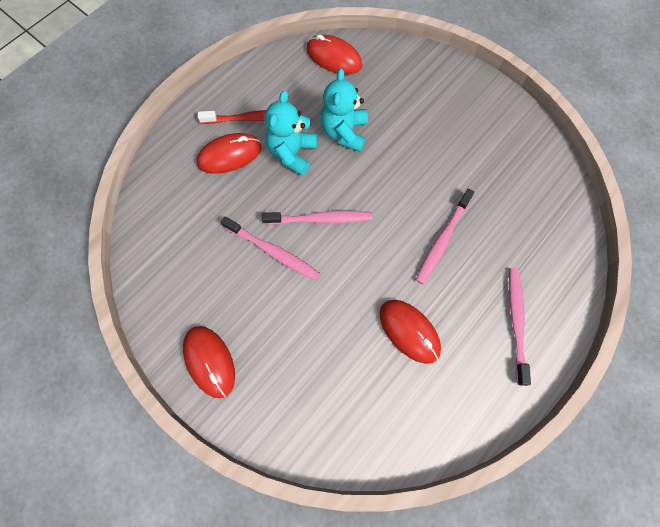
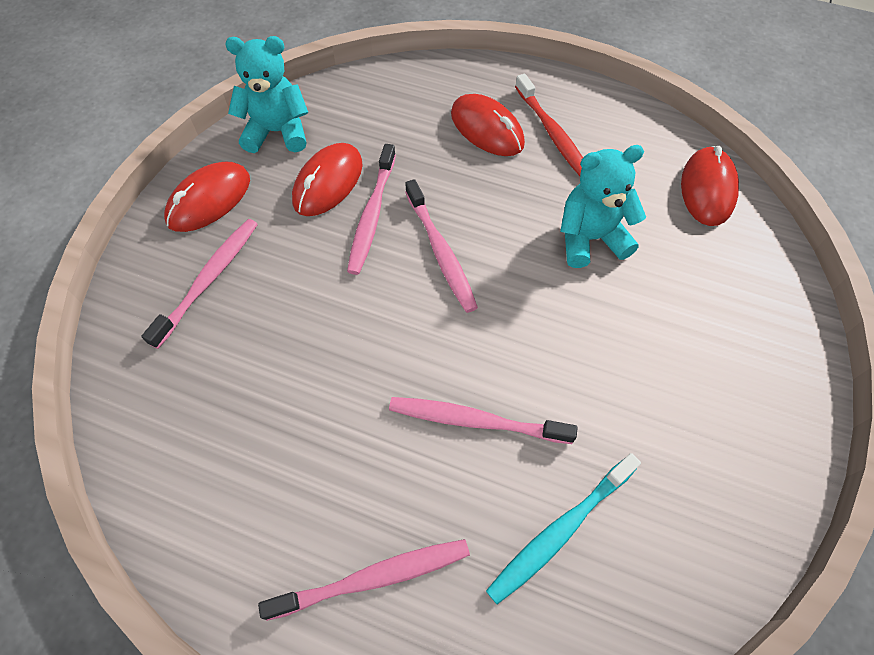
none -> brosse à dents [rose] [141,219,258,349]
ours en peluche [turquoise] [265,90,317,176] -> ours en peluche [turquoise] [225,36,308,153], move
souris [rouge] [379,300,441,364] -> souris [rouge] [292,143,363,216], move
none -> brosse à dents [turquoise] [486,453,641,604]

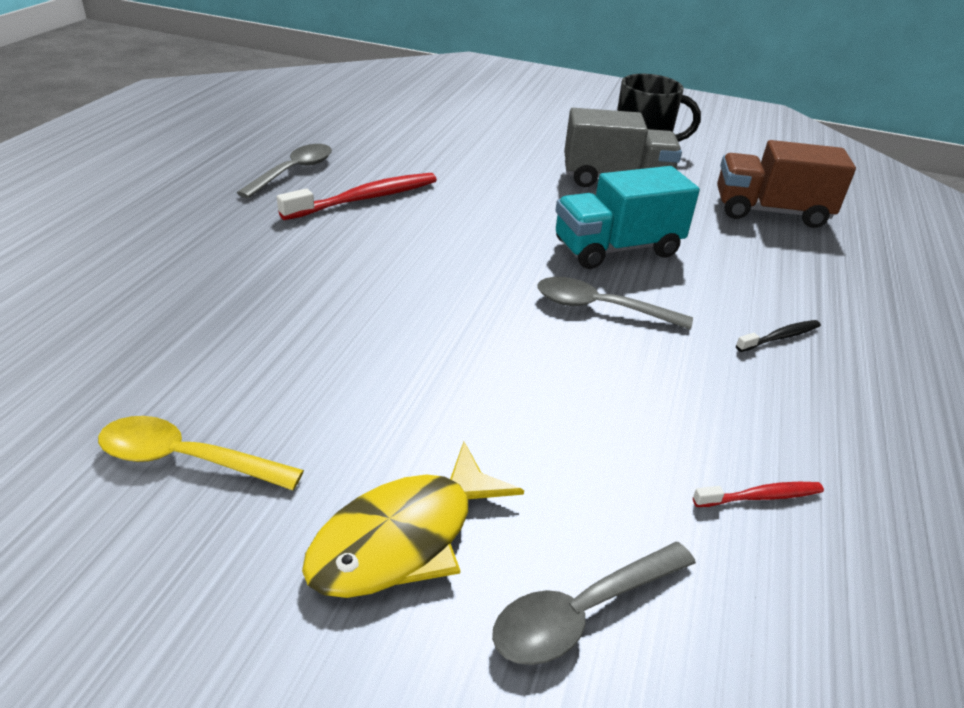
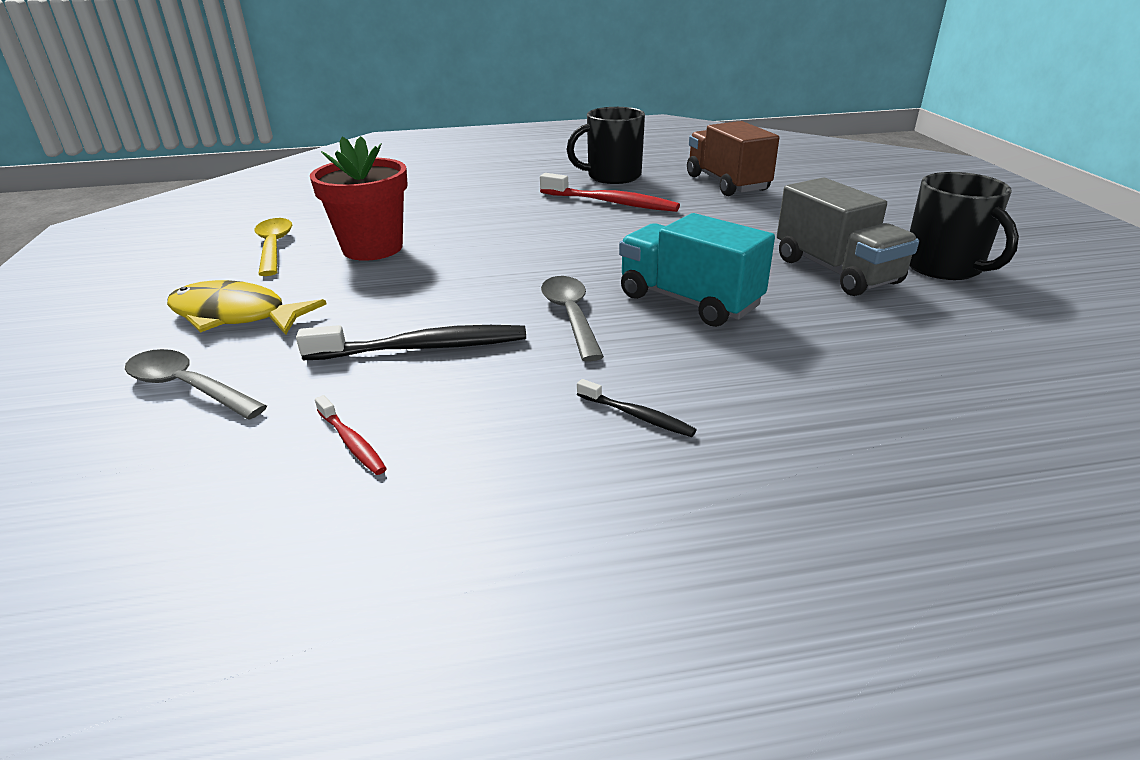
none -> brosse à dents [noir] [296,325,526,360]
none -> pot de fleurs [rouge] [310,136,408,261]
cuillère [gris] [237,144,332,198] -> tasse [noir] [566,107,645,184]
camion [marron] [717,140,856,228] -> camion [marron] [687,121,779,196], move

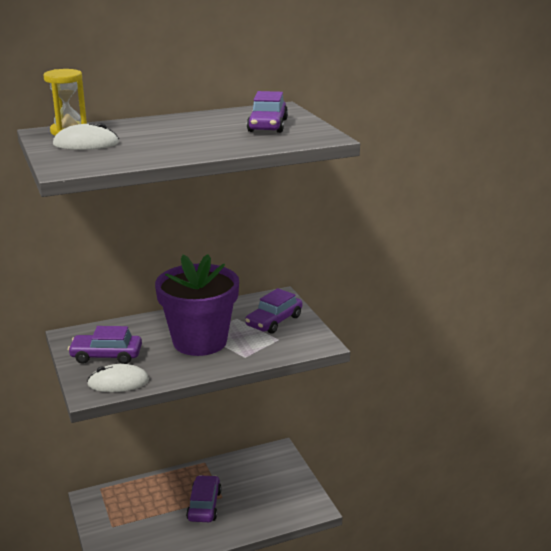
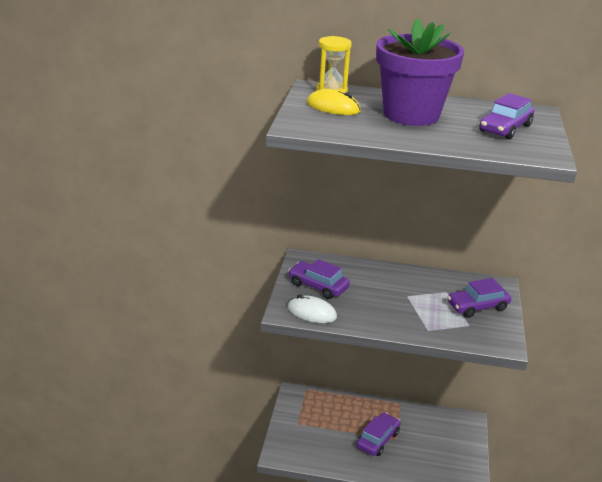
souris [blanc] [53,123,119,150] -> souris [jaune] [307,89,361,115]
pot de fleurs [violet] [155,254,239,356] -> pot de fleurs [violet] [376,18,464,126], move

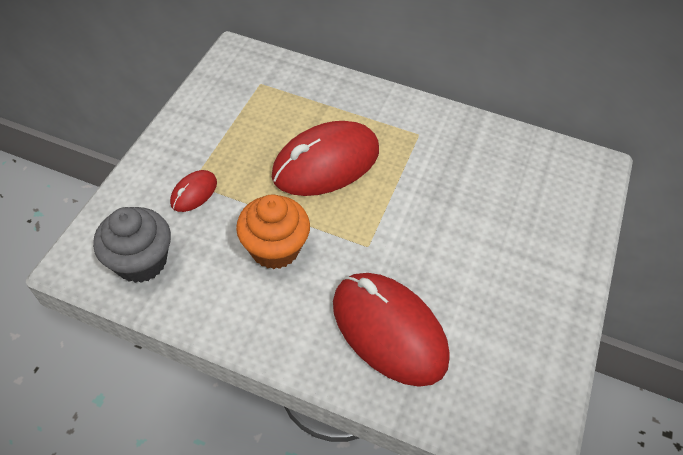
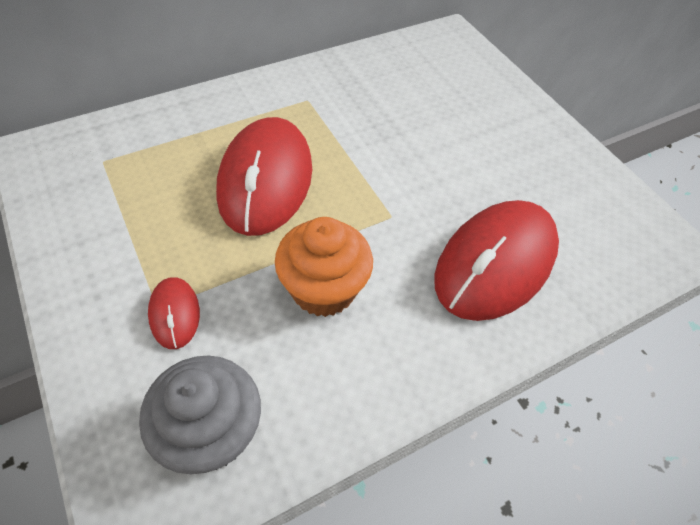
souris [rouge] [333,273,450,387] -> souris [rouge] [434,200,559,321], 45 degrees counterclockwise

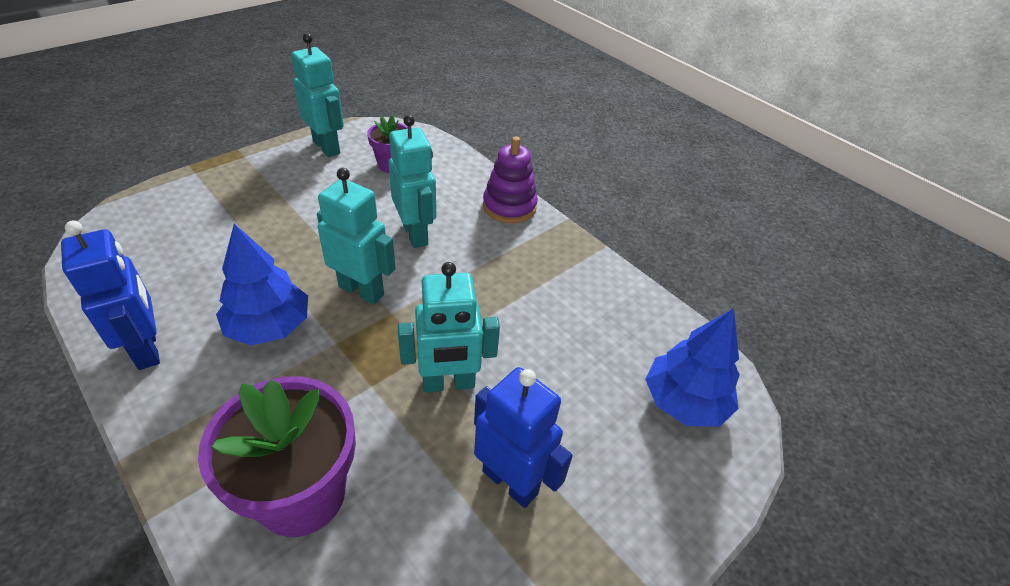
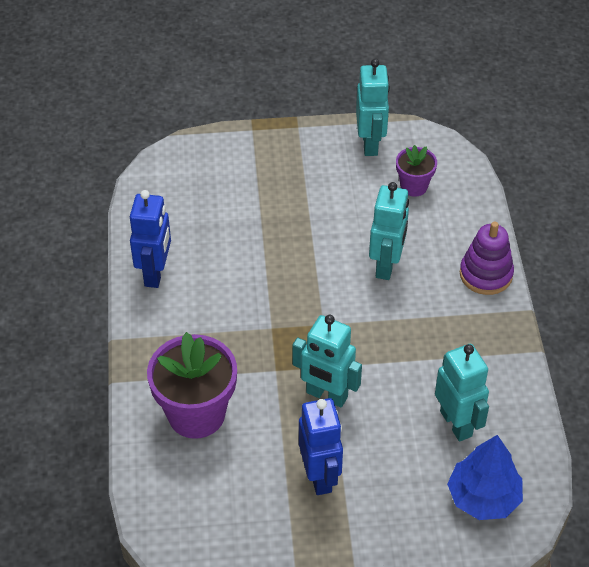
robot [turquoise] [317,168,396,304] -> robot [turquoise] [435,344,489,442], move
arbre [bleu] [216,224,308,346] -> none

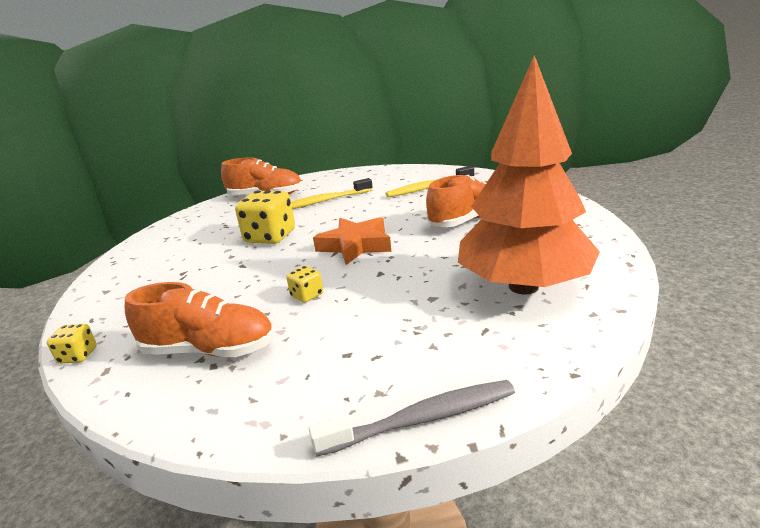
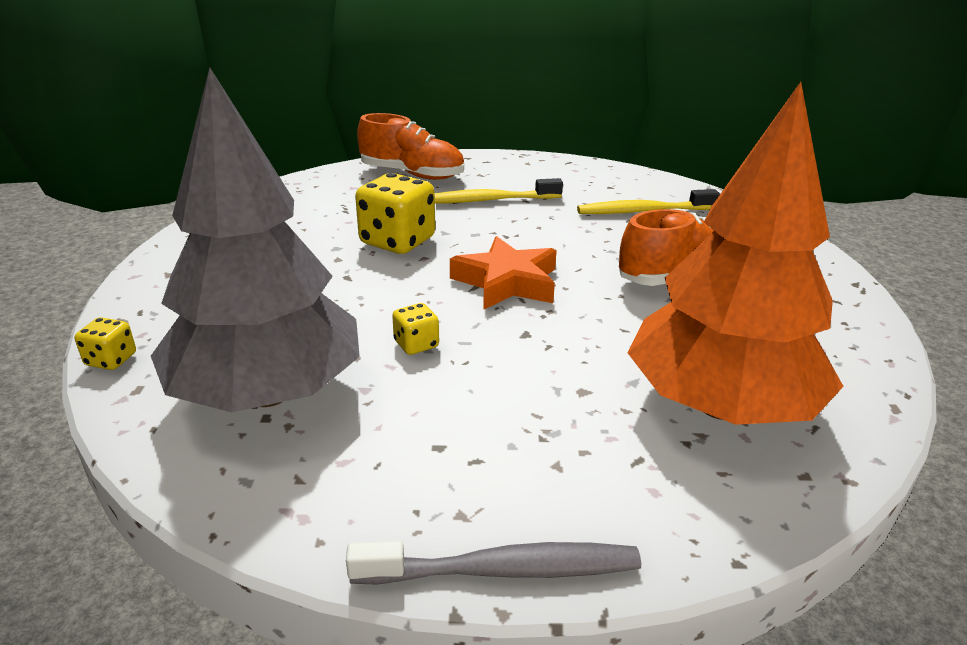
chaussure [orange] [125,282,274,357] -> arbre [gris] [151,68,360,412]

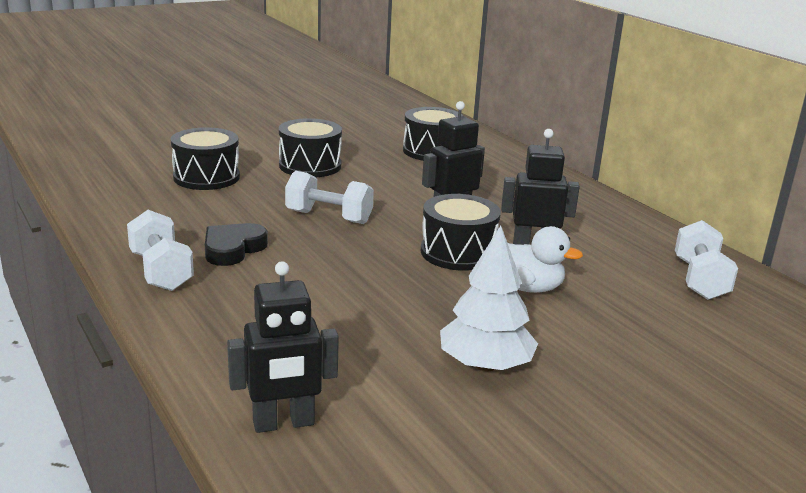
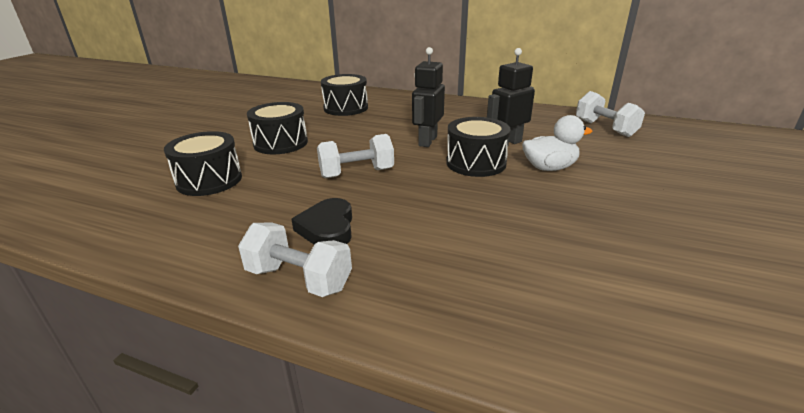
robot [noir] [227,261,339,433] -> none
arbre [blanc] [440,226,538,372] -> none

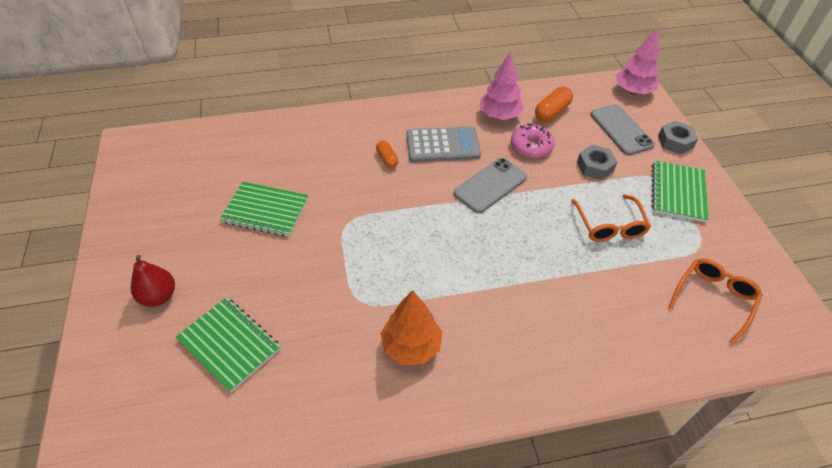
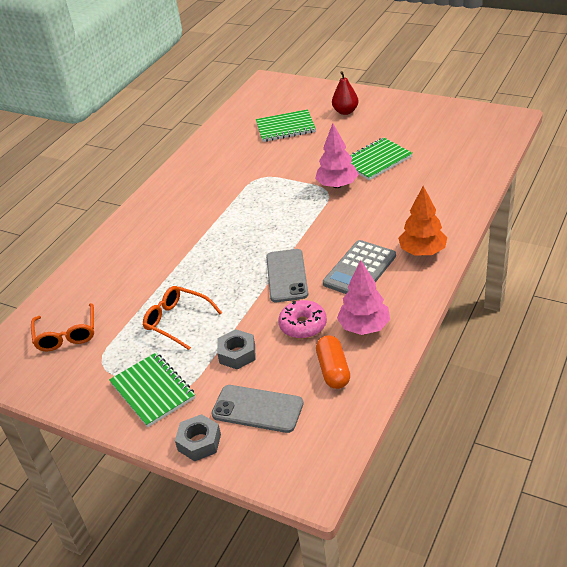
arbre [rose] [615,28,659,94] -> arbre [rose] [315,123,359,188], move
arbre [orange] [380,290,442,365] -> arbre [orange] [398,186,447,255], move
gélule [orange] [376,140,399,168] -> none

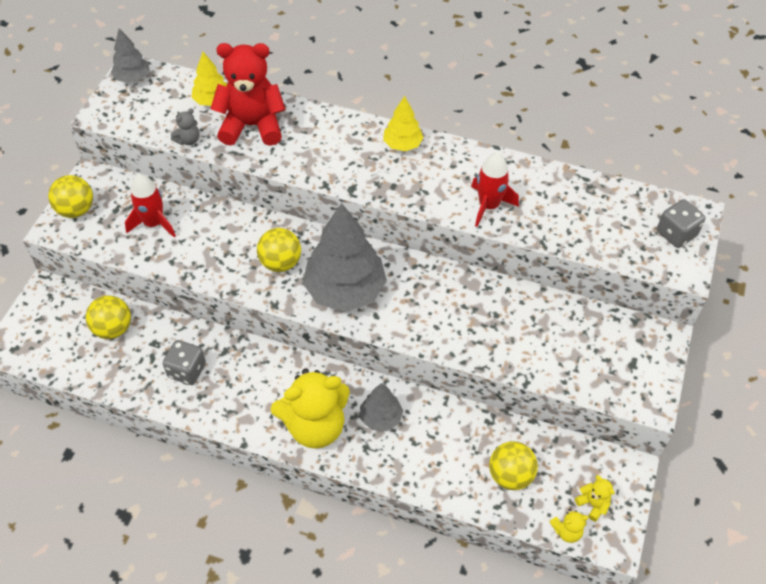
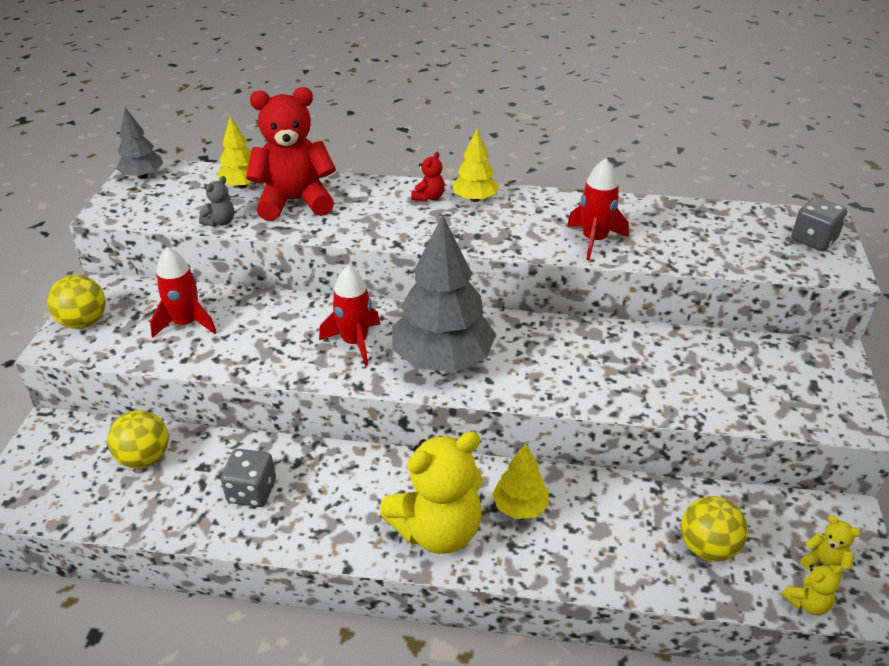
balle [jaune] [257,228,301,272] -> fusée [rouge] [319,265,380,366]
none -> ours en peluche [rouge] [411,152,445,202]
arbre [gris] [360,383,403,431] -> arbre [jaune] [492,444,549,519]

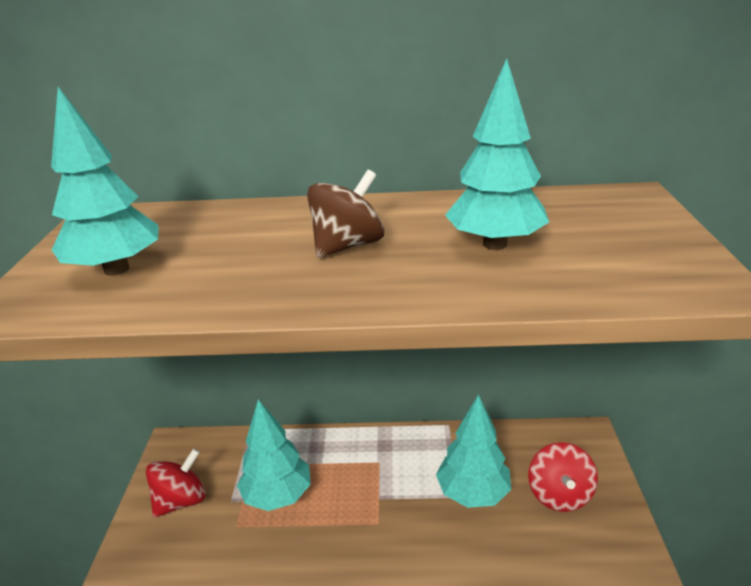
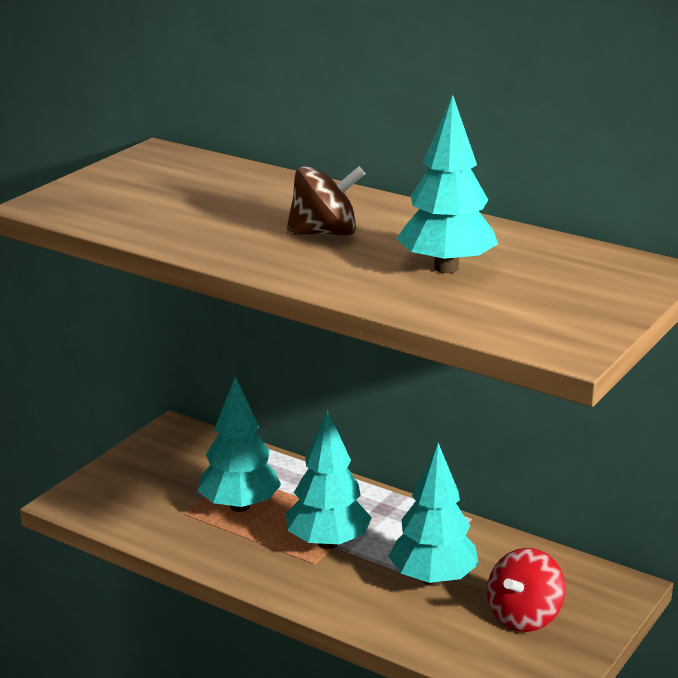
arbre [turquoise] [51,87,158,276] -> arbre [turquoise] [286,409,372,549], move
toupie [rouge] [146,448,206,517] -> none

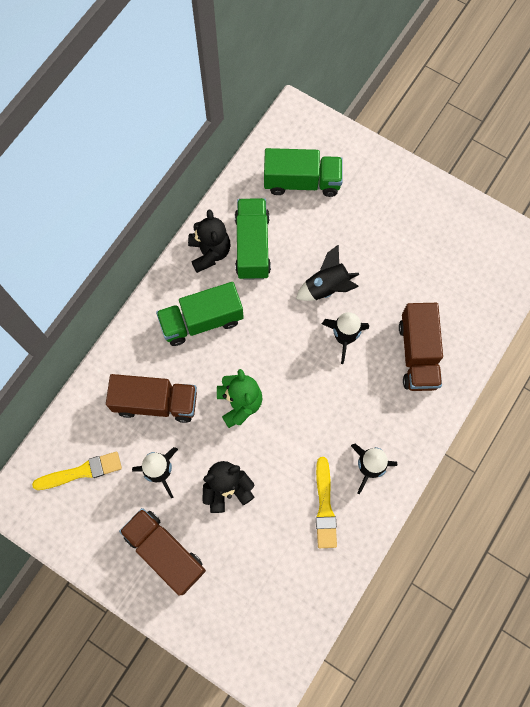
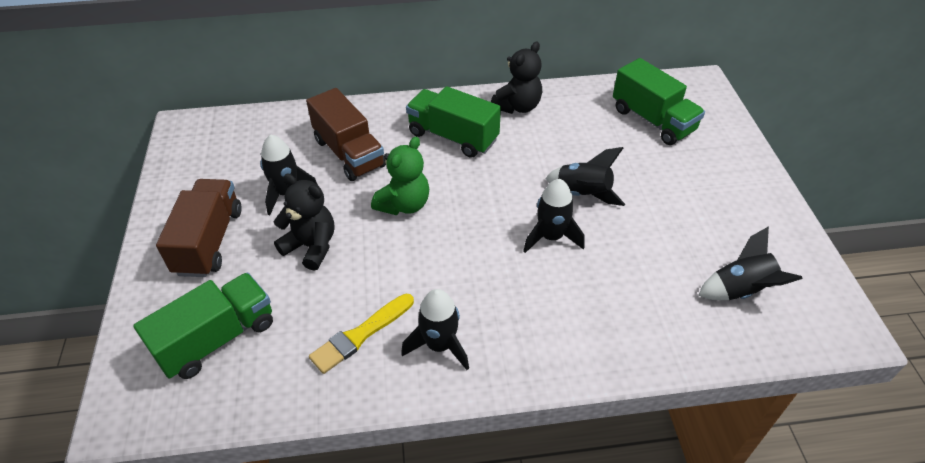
camion [vert] [235,198,271,280] -> camion [vert] [133,272,273,379], move
none -> fusée [noir] [698,226,803,300]
pinceau [jaune] [32,452,122,490] -> none
camion [marron] [399,303,443,391] -> none

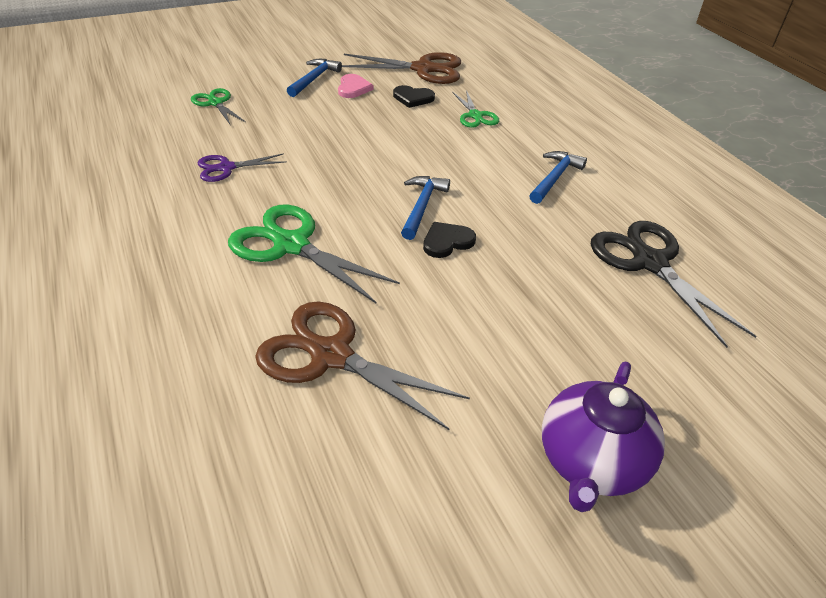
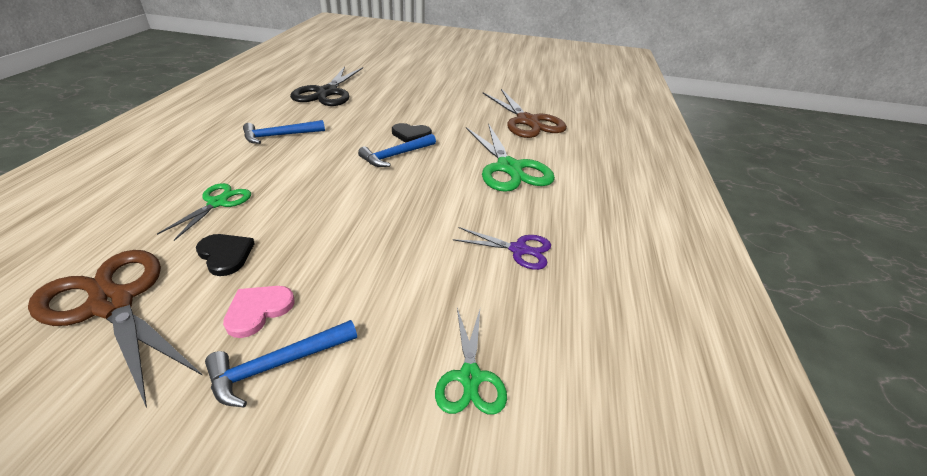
théière [violet] [542,362,665,512] -> none

